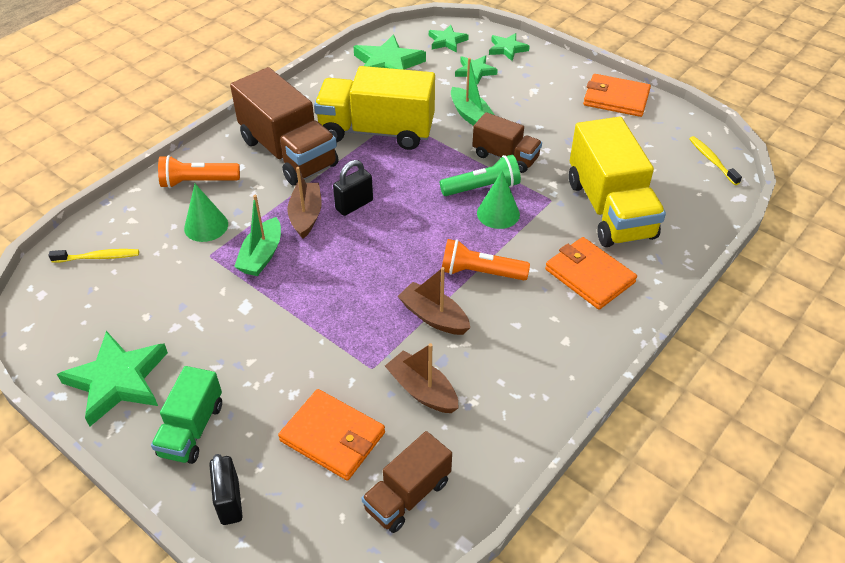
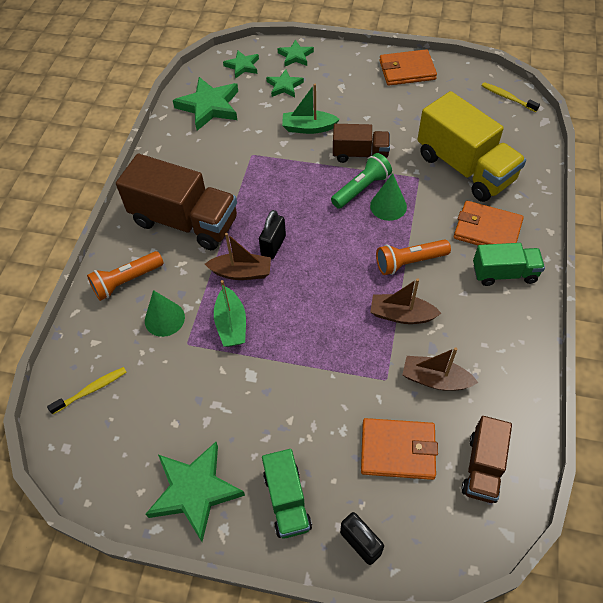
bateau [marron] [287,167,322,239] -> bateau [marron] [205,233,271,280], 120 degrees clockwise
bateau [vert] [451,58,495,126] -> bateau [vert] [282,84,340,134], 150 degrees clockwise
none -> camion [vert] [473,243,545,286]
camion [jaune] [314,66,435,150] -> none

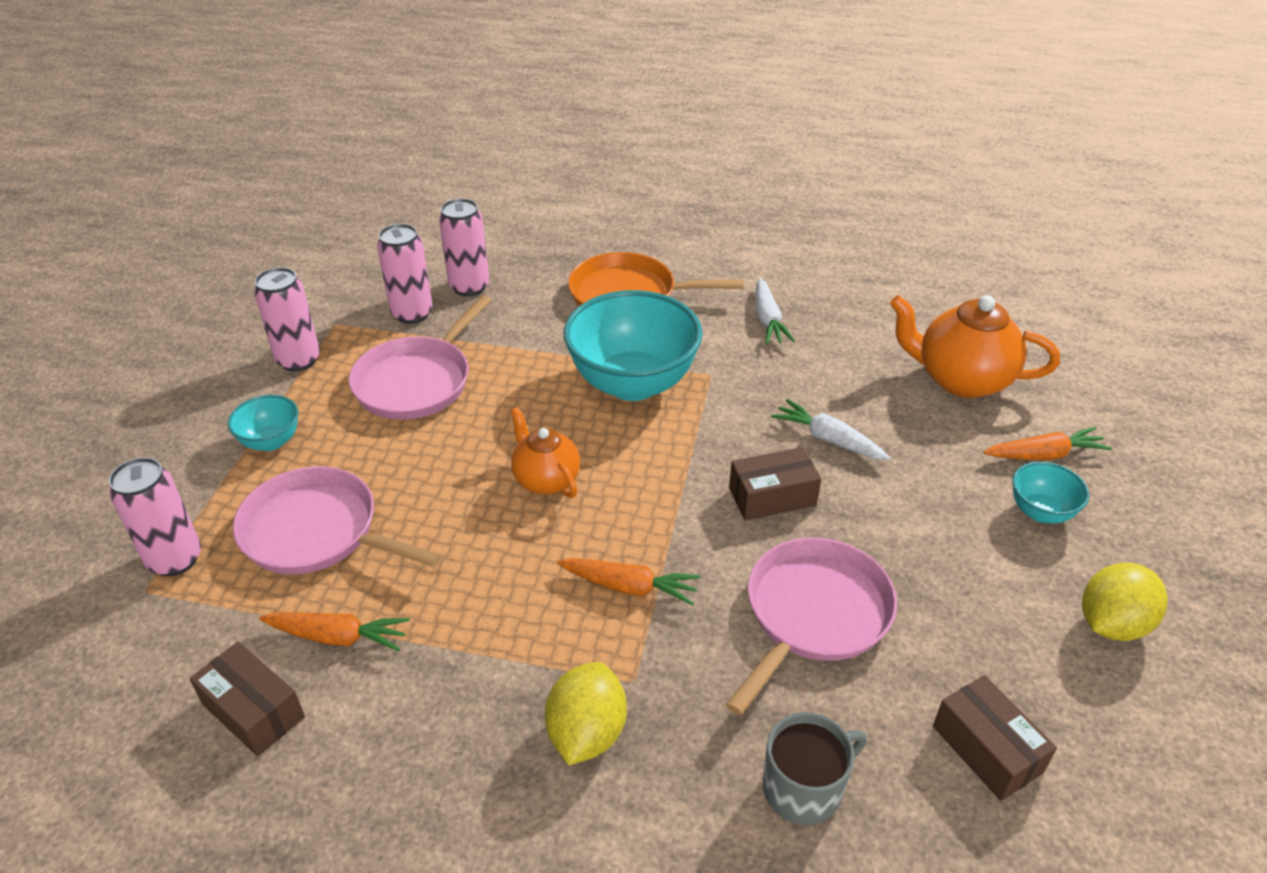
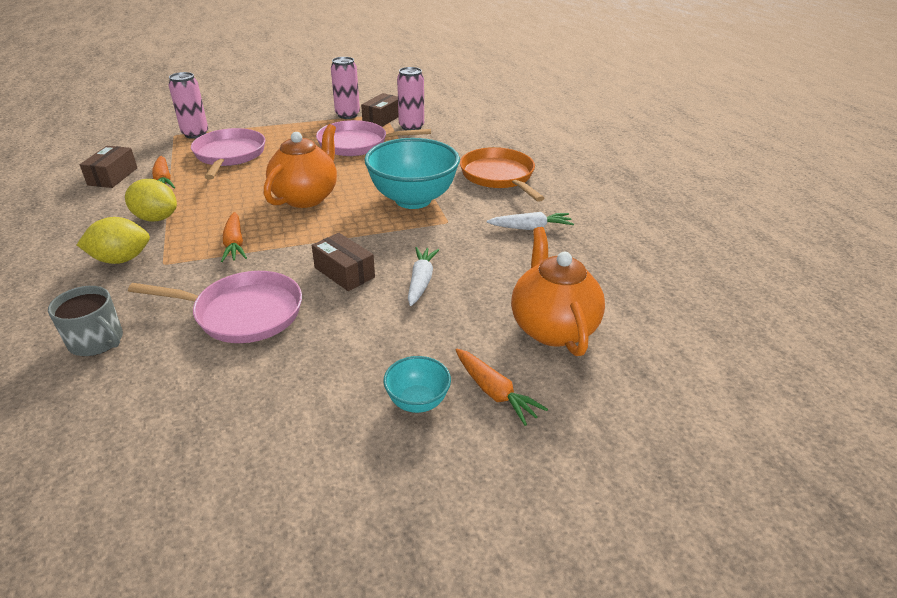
citron [jaune] [1082,563,1168,641] -> citron [jaune] [125,179,177,222], move
théière [orange] [510,407,580,498] -> théière [orange] [264,124,337,208], x1.61
boîte [marron] [933,675,1057,801] -> boîte [marron] [361,93,398,127], move
carotte [blanc] [755,278,795,344] -> carotte [blanc] [487,212,574,230], 150 degrees counterclockwise
bol [turquoise] [228,395,299,451] -> none
canette [rose] [439,199,489,296] -> none

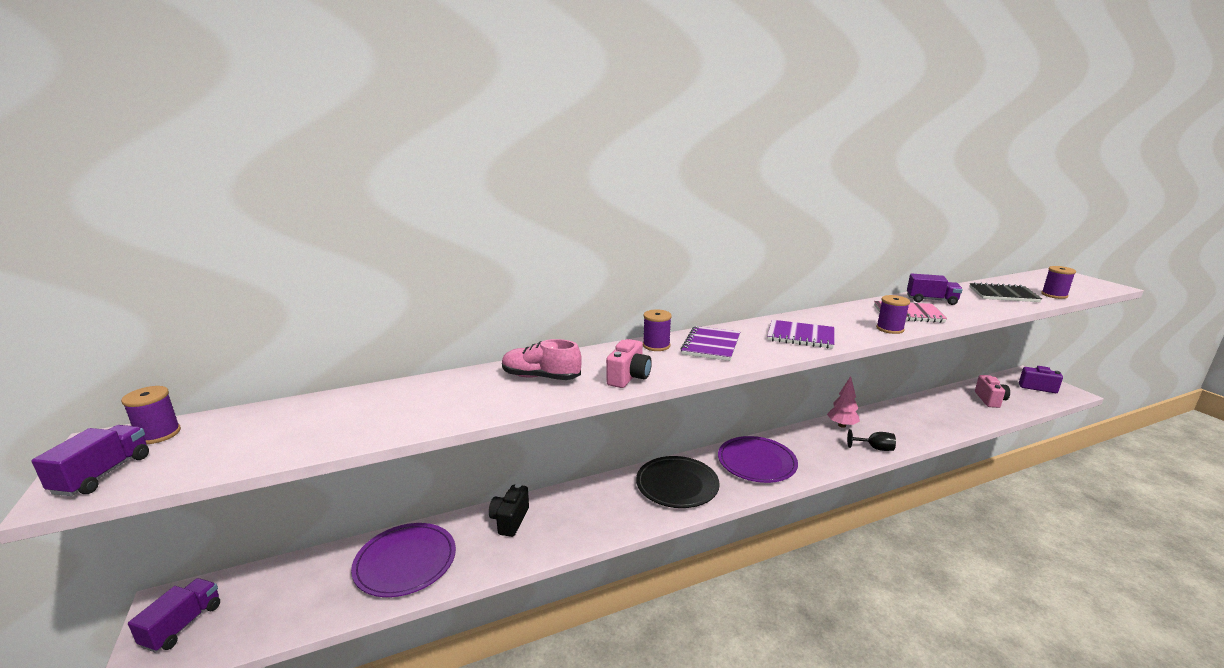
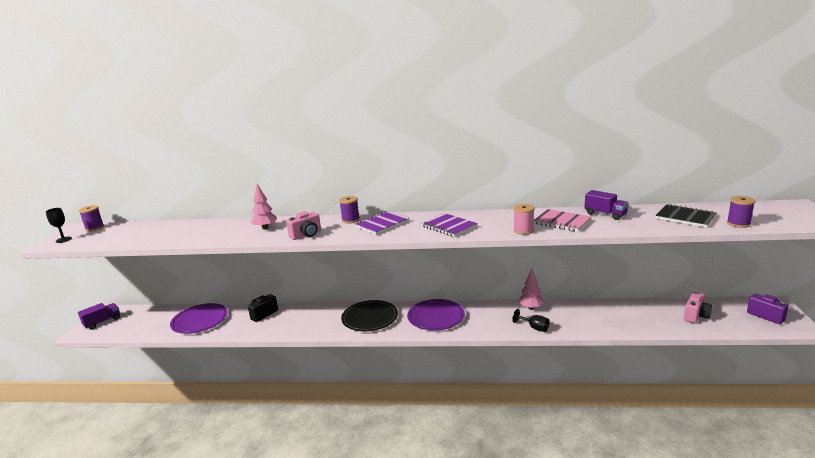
camion [violet] [31,425,149,496] -> verre à pied [noir] [46,208,72,243]
chaussure [rose] [502,339,582,380] -> arbre [rose] [250,184,277,229]
bobine [violet] [876,295,910,334] -> bobine [rose] [513,204,535,235]

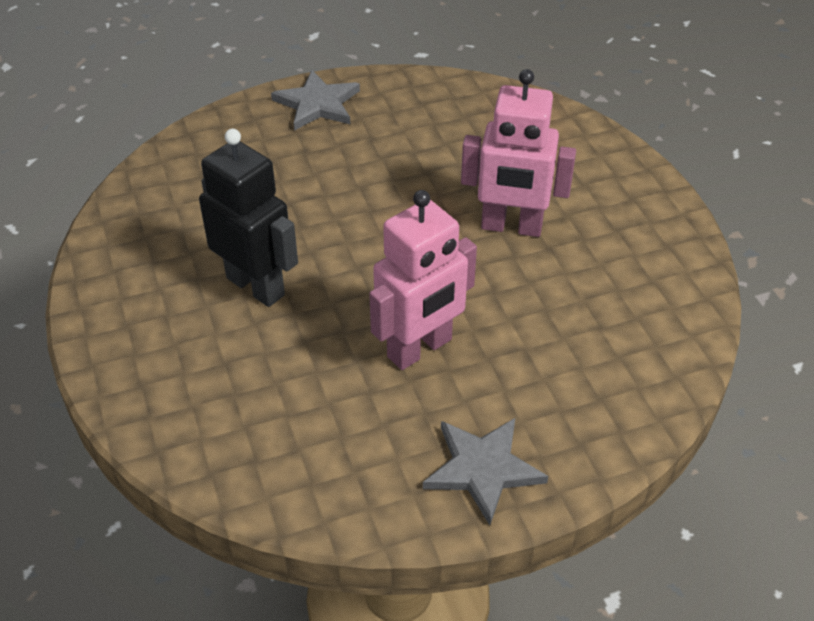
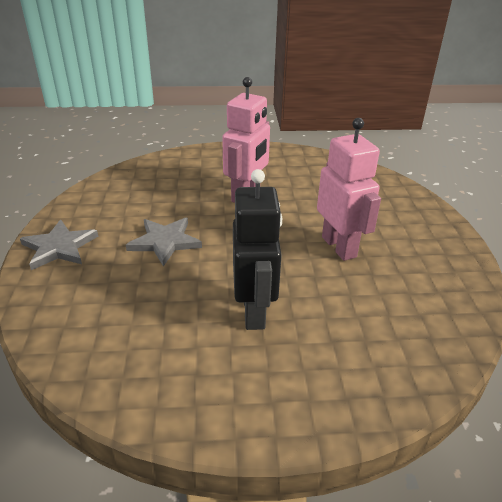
étoile [gris] [423,418,548,525] -> étoile [gris] [126,218,202,266], move
robot [noir] [199,129,298,307] -> robot [noir] [233,169,282,330], 120 degrees clockwise

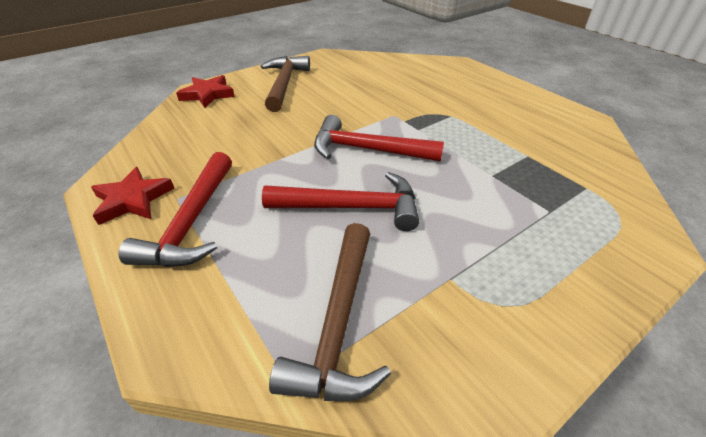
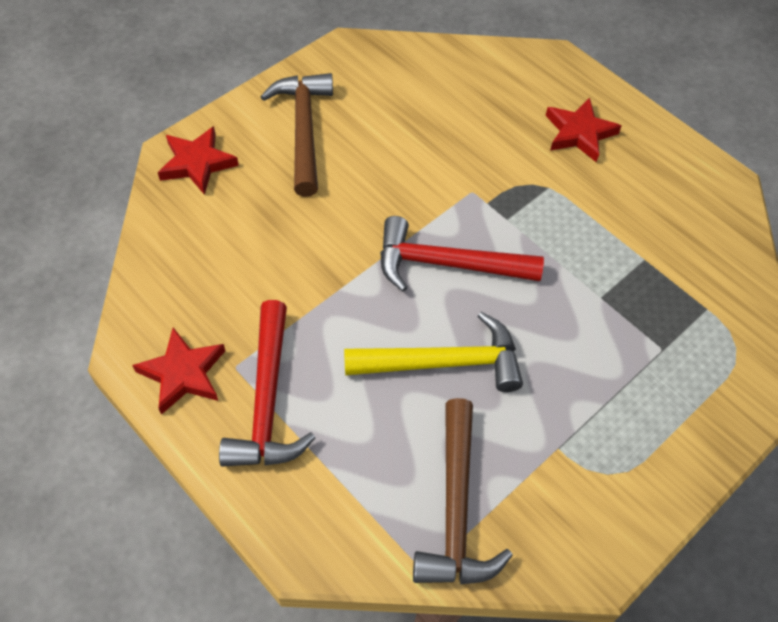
marteau [rouge] [262,172,419,231] -> marteau [jaune] [344,312,523,392]
none -> étoile [rouge] [545,98,621,162]

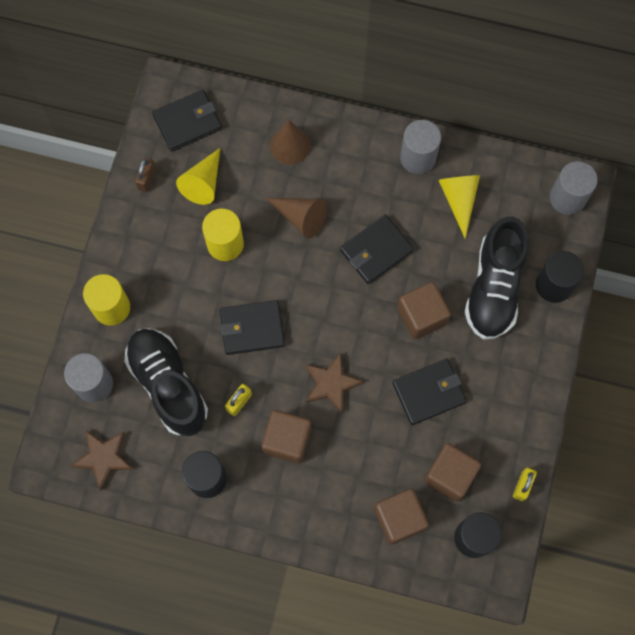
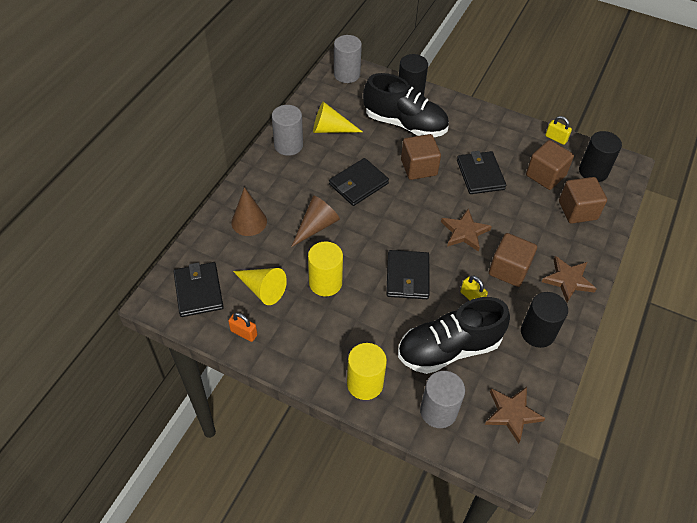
cadenas [marron] [135,158,156,192] -> cadenas [orange] [228,312,257,342]
portefeuille [noir] [340,215,414,284] -> portefeuille [noir] [329,158,389,206], 75 degrees clockwise
none -> étoile [marron] [542,256,596,302]

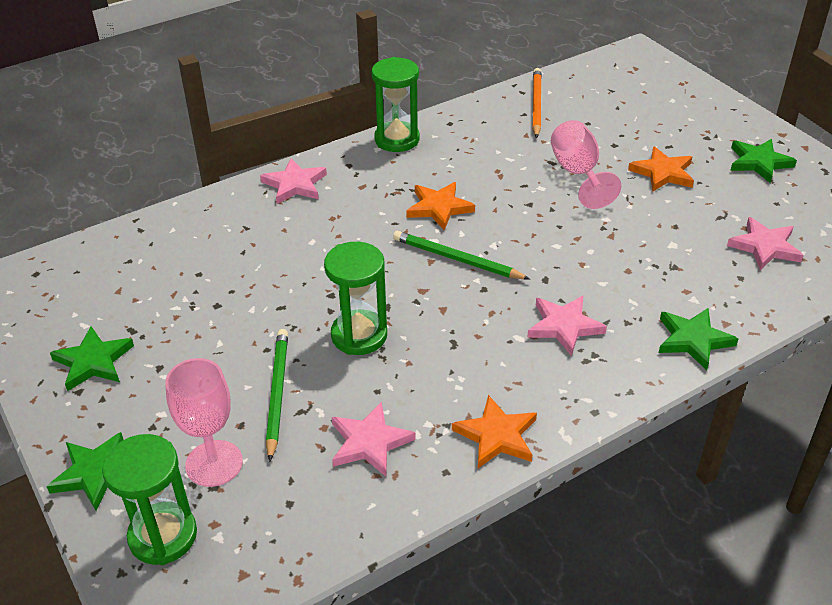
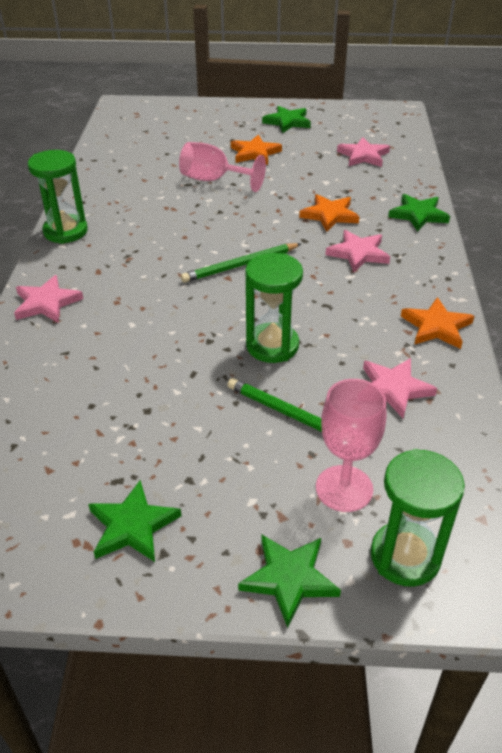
étoile [orange] [406,182,475,230] -> étoile [orange] [299,194,360,232], move
crayon [orange] [532,68,542,138] -> none

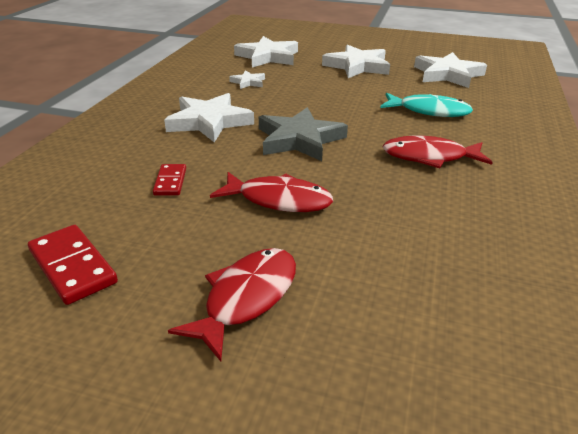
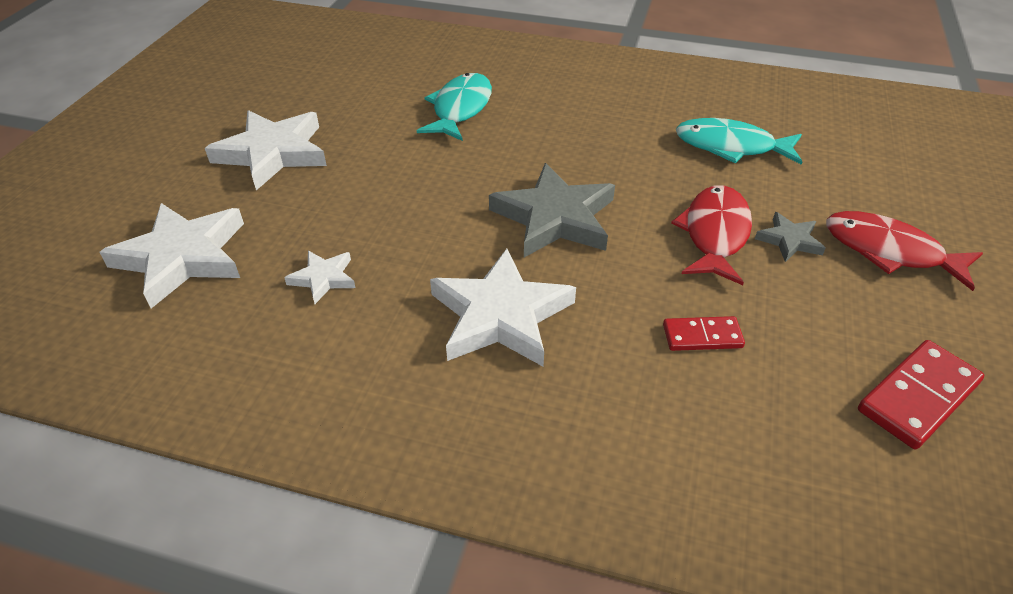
none -> poisson [turquoise] [676,118,802,165]
none -> étoile [gris] [755,212,826,262]
poisson [rouge] [383,136,493,168] -> none
étoile [blanc] [414,52,487,88] -> none

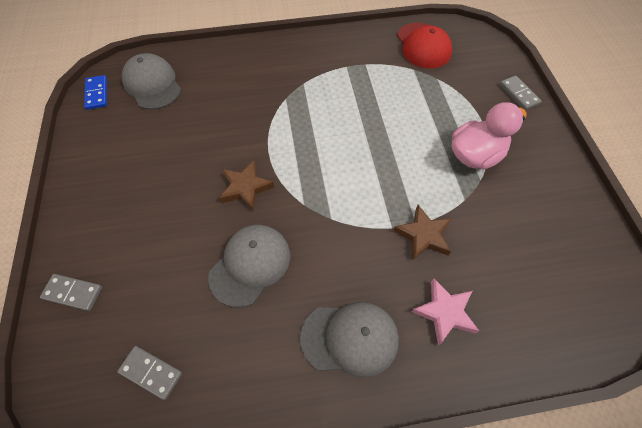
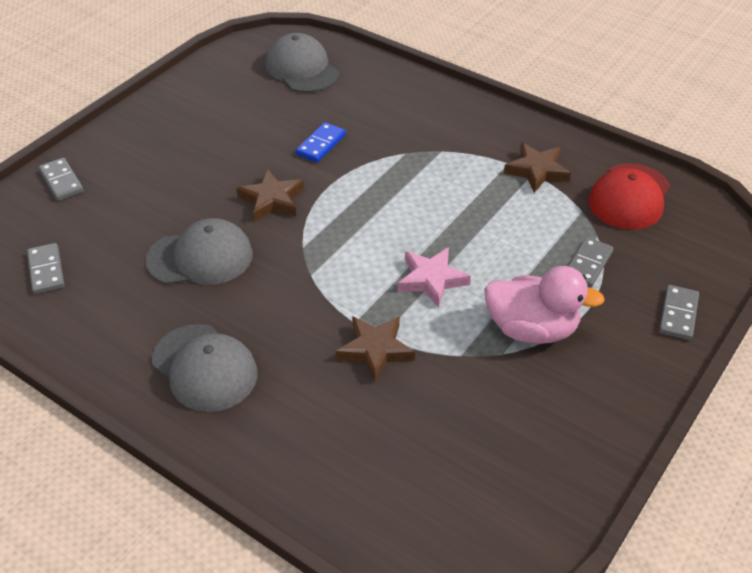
casquette [gris] [122,53,181,110] -> casquette [gris] [265,33,339,93], 45 degrees counterclockwise
domino [bleu] [84,75,107,110] -> domino [bleu] [296,122,346,162], move
étoile [rose] [412,279,479,345] -> étoile [rose] [398,247,471,308], move
none -> étoile [marron] [504,143,571,193]
none -> domino [gris] [568,237,614,288]

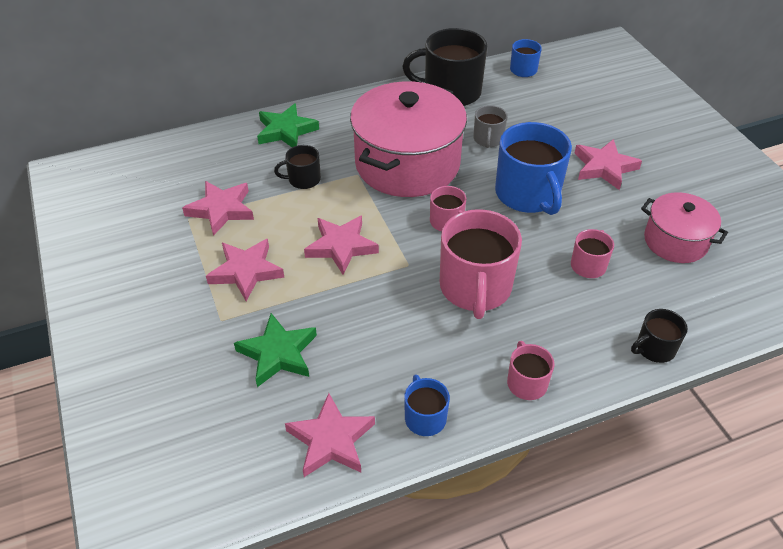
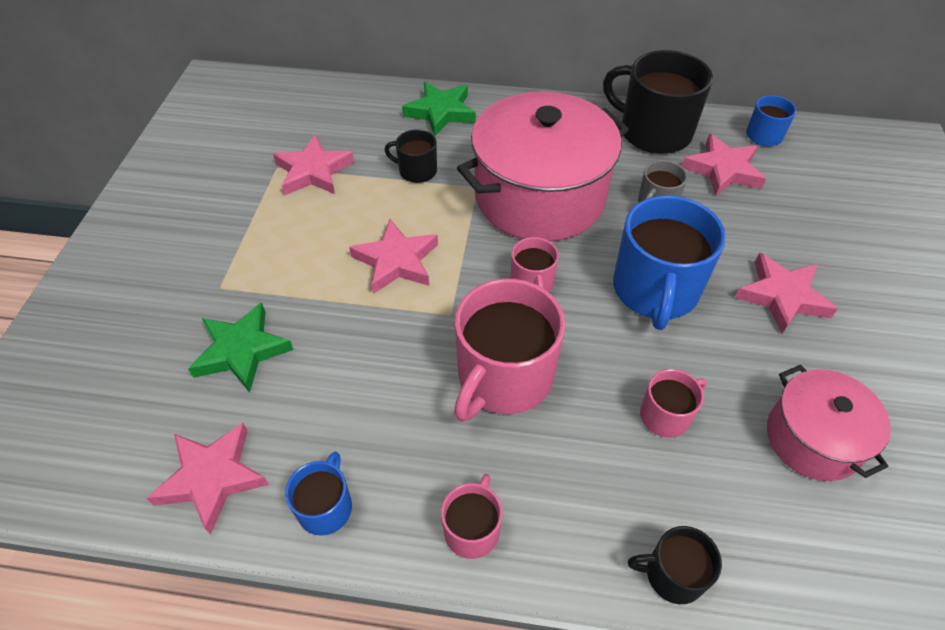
étoile [rose] [206,239,284,301] -> étoile [rose] [682,134,766,197], move

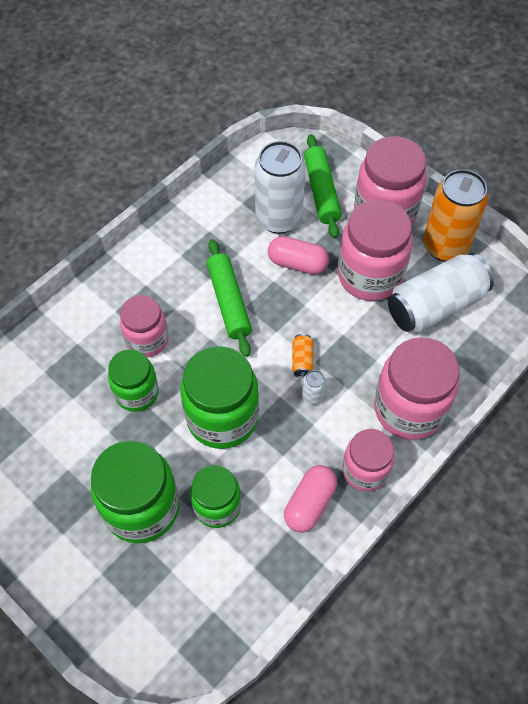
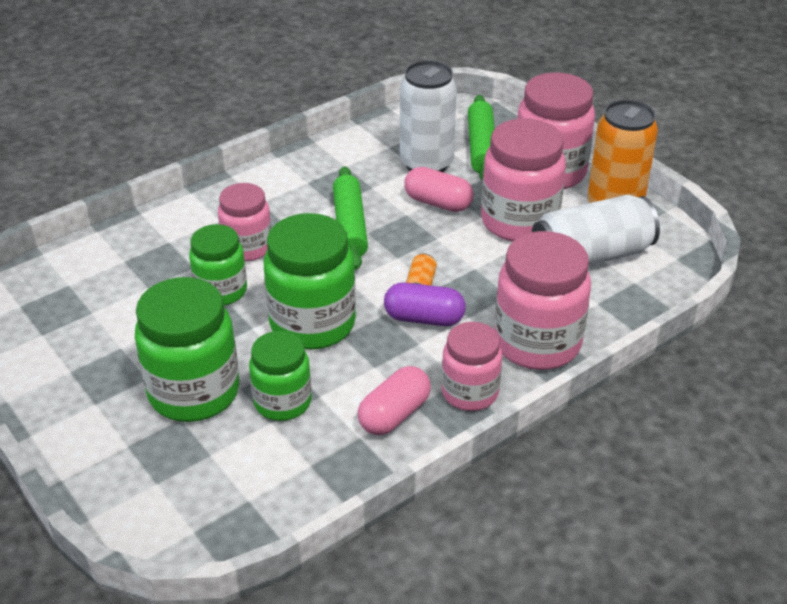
canette [blanc] [302,370,326,405] -> gélule [violet] [384,283,466,326]

